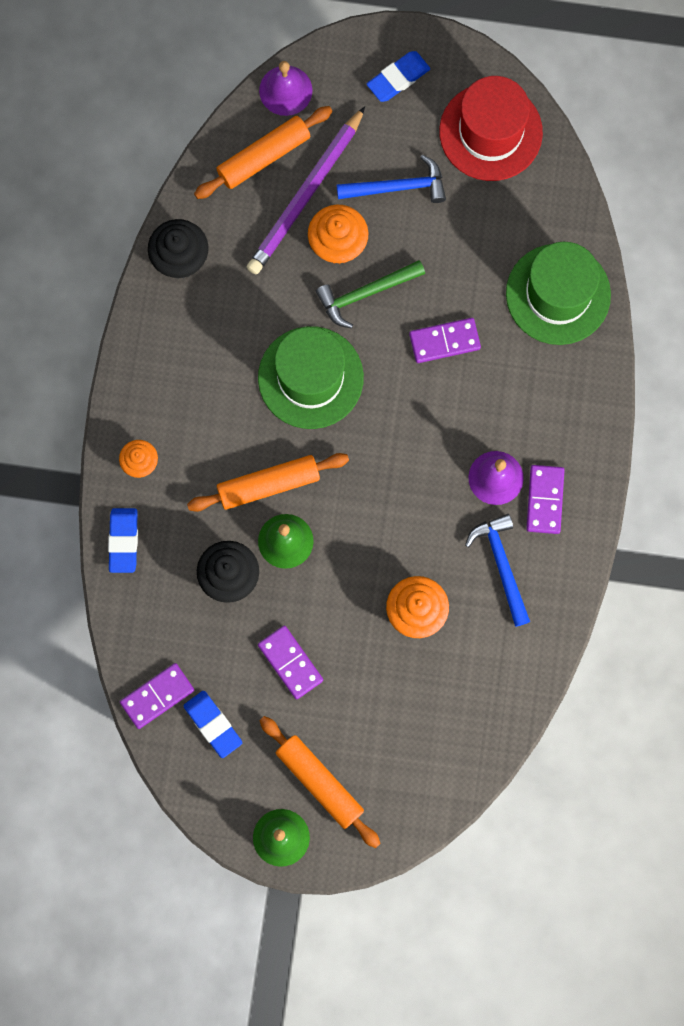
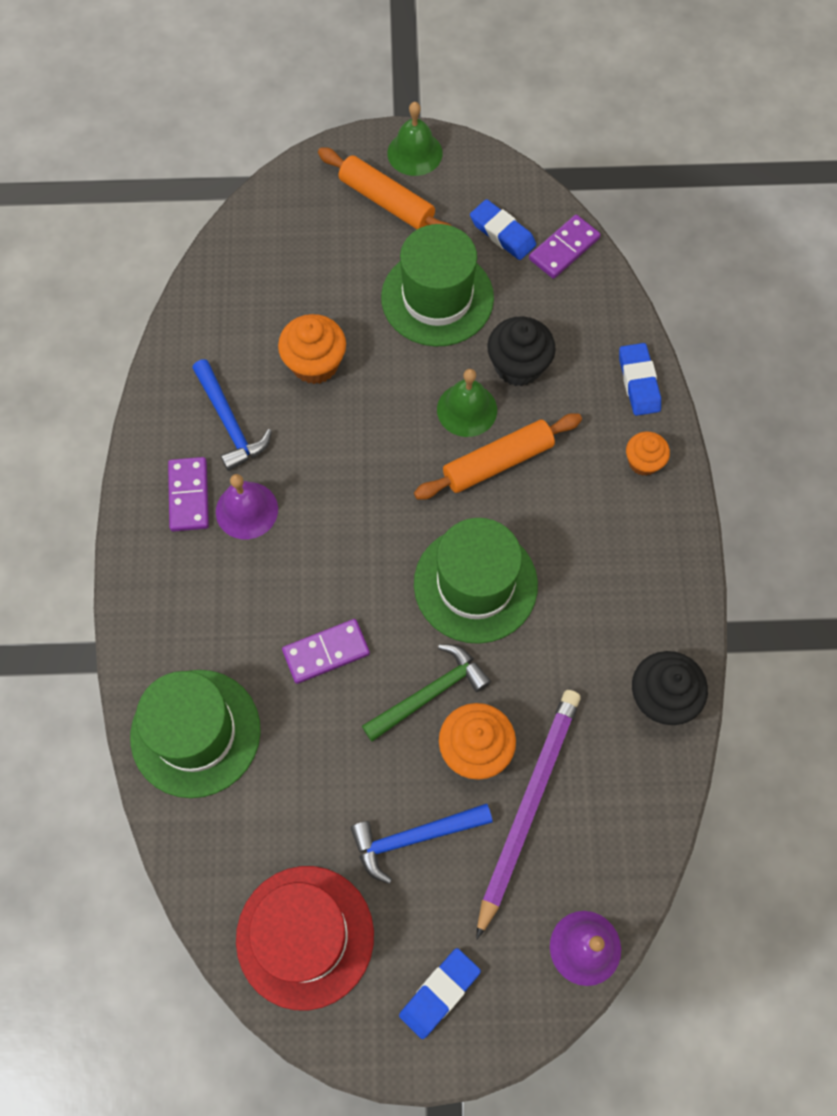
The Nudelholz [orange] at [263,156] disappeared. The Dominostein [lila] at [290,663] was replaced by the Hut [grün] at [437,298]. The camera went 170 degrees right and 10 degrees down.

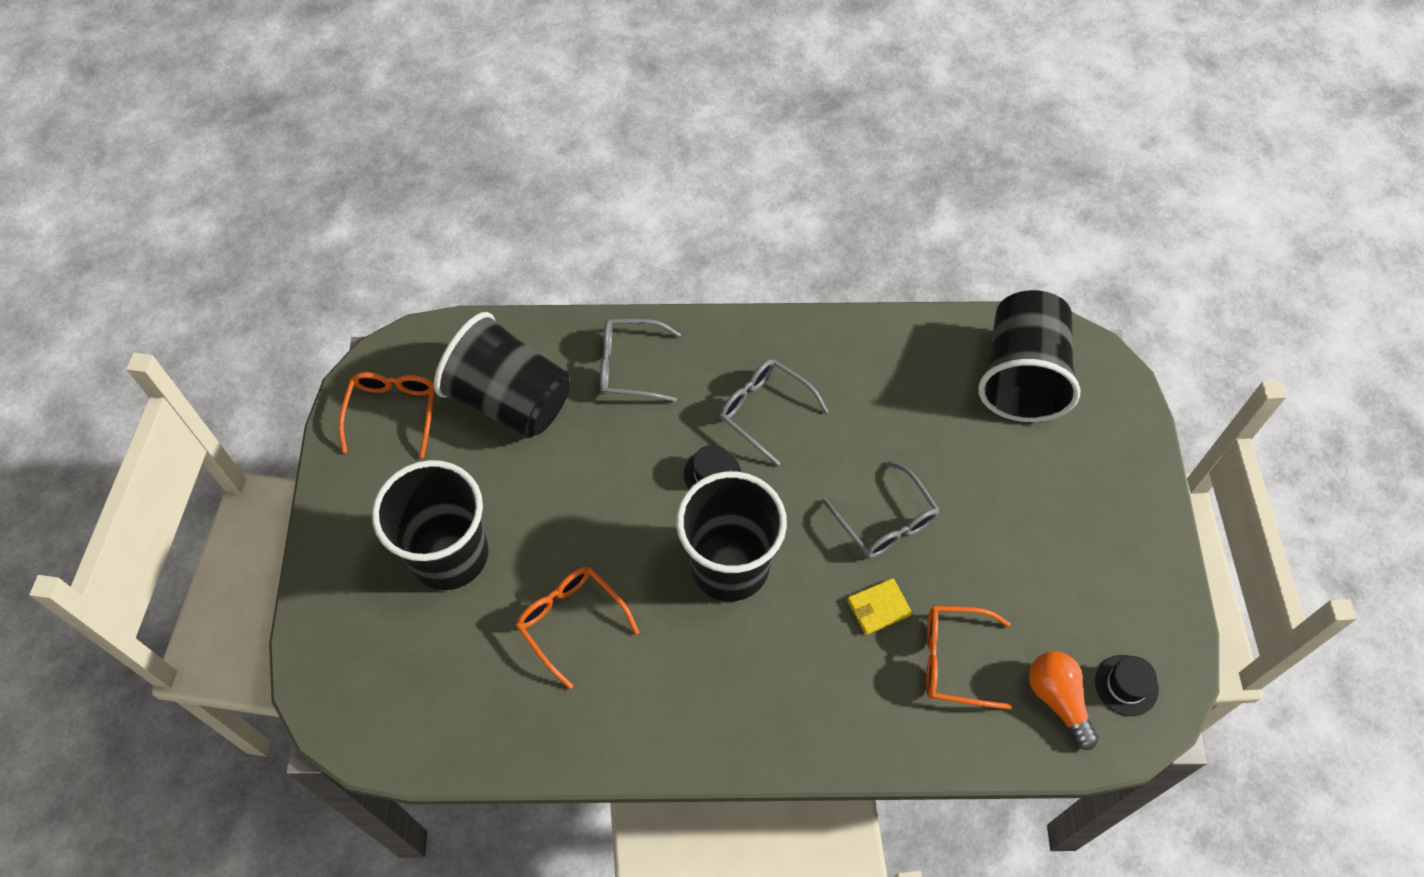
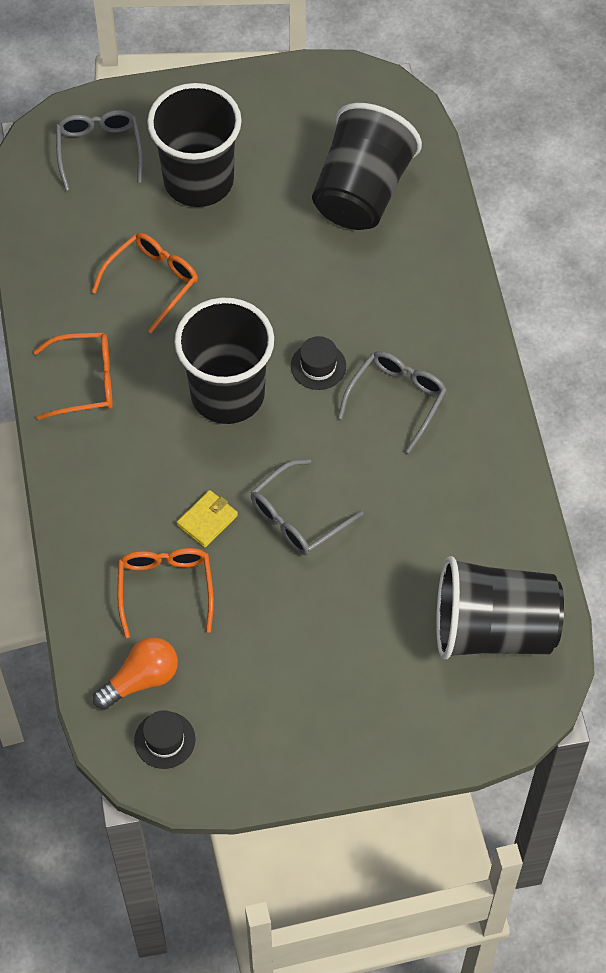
The Brille [orange] moved from [393,412] to [85,381]. The Brille [grau] moved from [630,366] to [99,150]. The Geldbörse [gelb] at [878,607] turned 75 degrees clockwise. The camera went 80 degrees right and 0 degrees up.

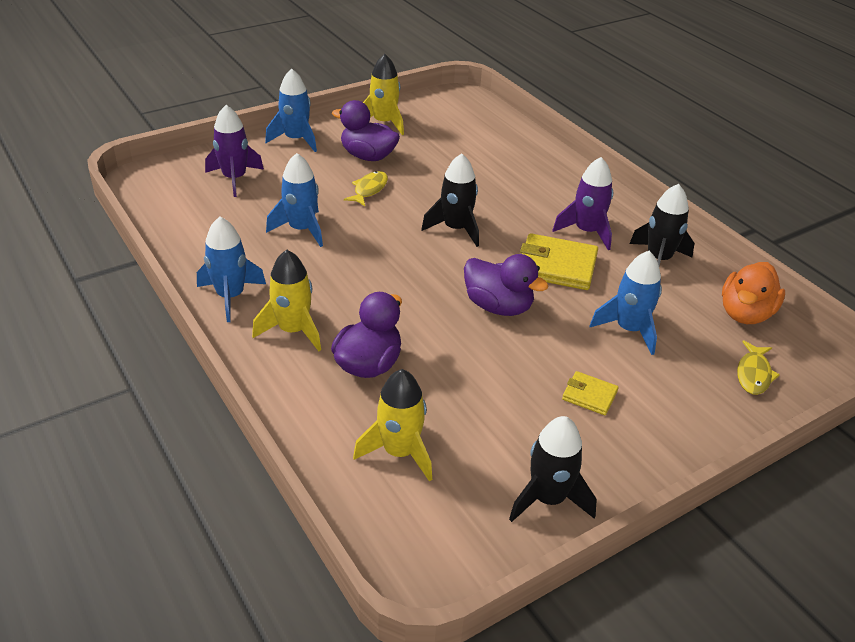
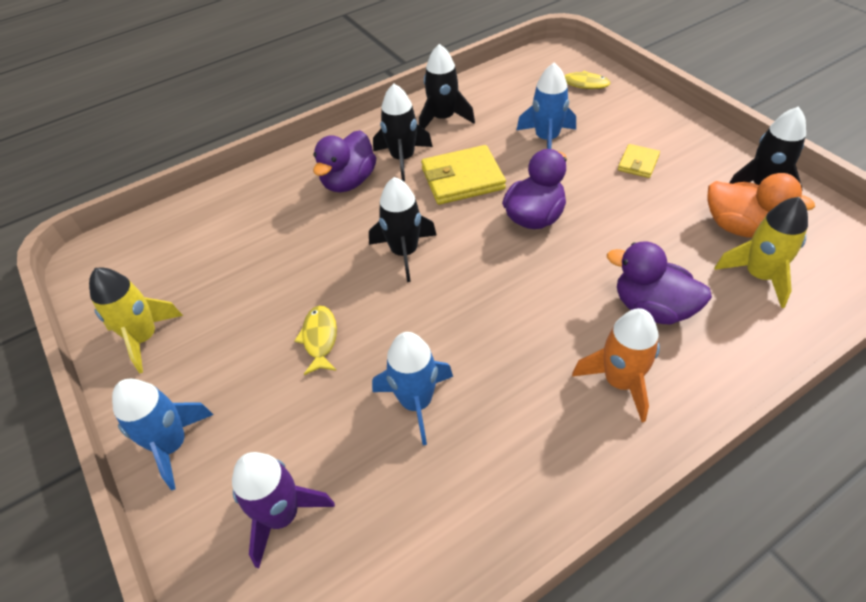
The Rakete [blau] at [230,296] disappeared. The Rakete [gelb] at [293,330] became the Rakete [orange] at [620,382]. The Ente [lila] moved from [368,156] to [349,181]. The Fisch [gelb] at [369,189] turned 60 degrees clockwise. The Geldbörse [gelb] at [556,266] turned 60 degrees clockwise. The Rakete [lila] at [586,232] became the Rakete [schwarz] at [403,159]. The Ente [orange] moved from [745,314] to [741,227]. The camera went 85 degrees left and 10 degrees up.

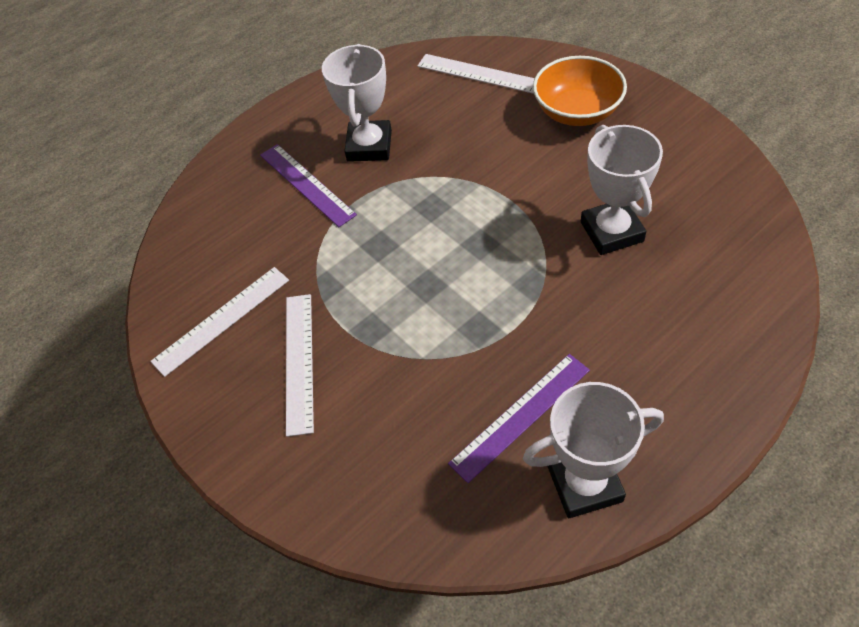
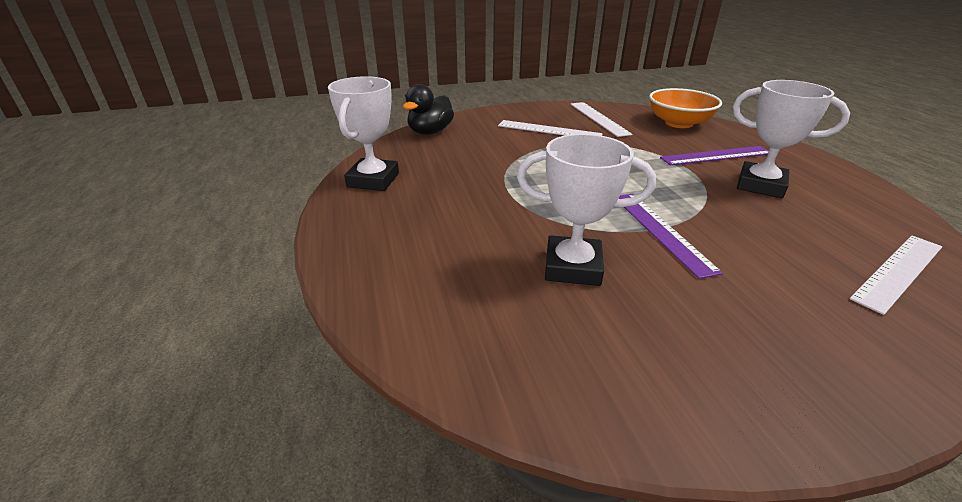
The Lineal [lila] moved from [521,416] to [661,231]. The Schüssel [orange] moved from [577,111] to [679,123]. The Ente [schwarz] at [430,132] appeared. The camera went 110 degrees right and 20 degrees down.

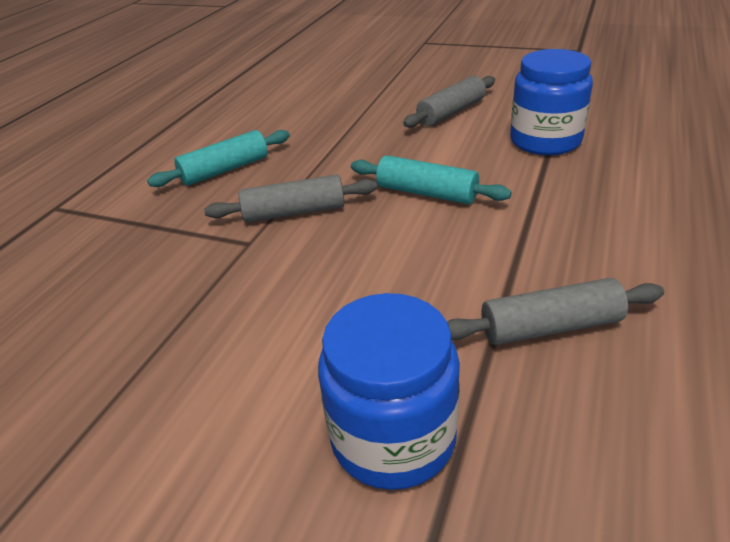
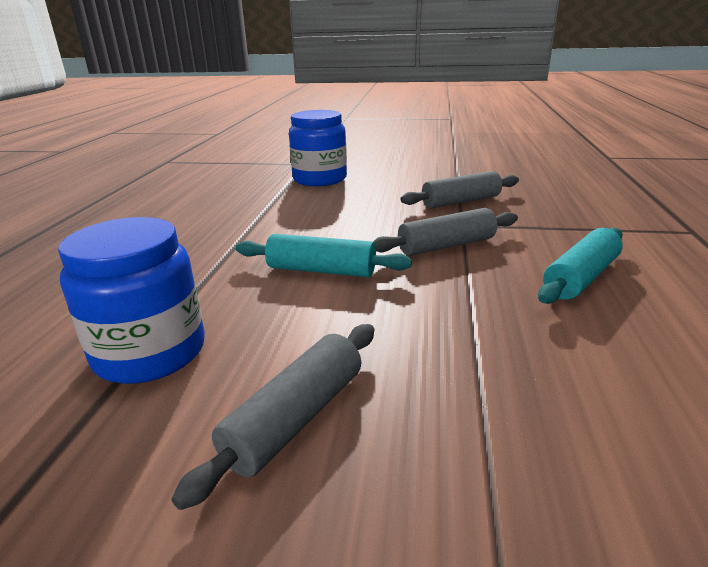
The Nudelholz [grau] moved from [550,327] to [461,201]. The camera went 165 degrees right and 10 degrees down.

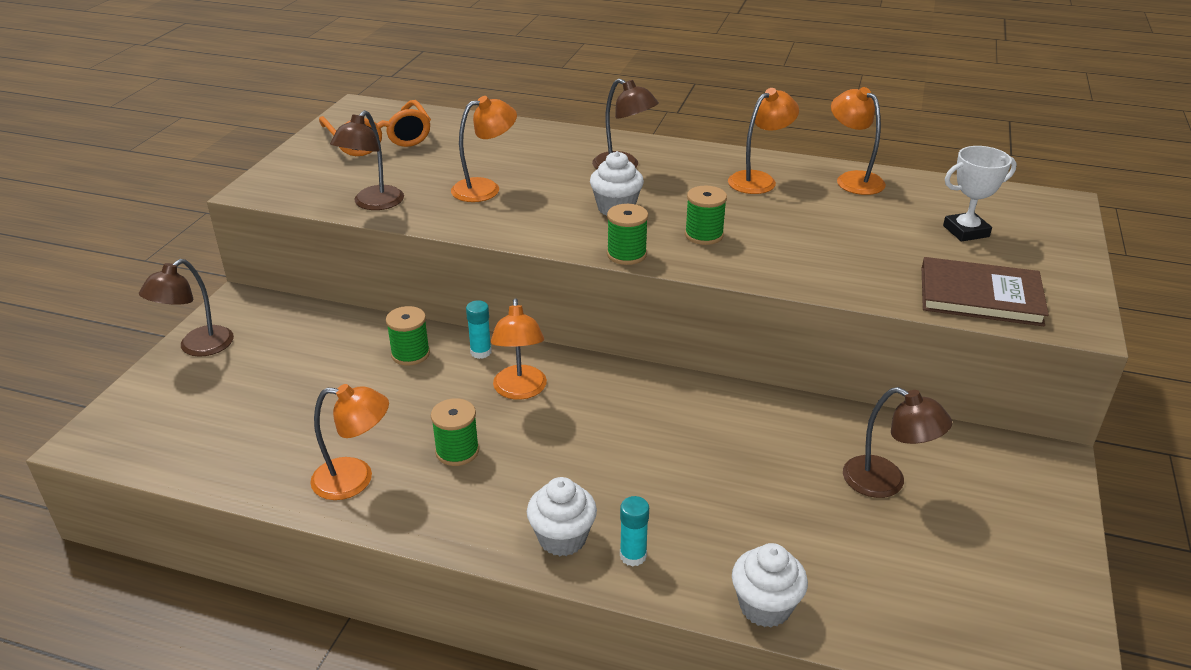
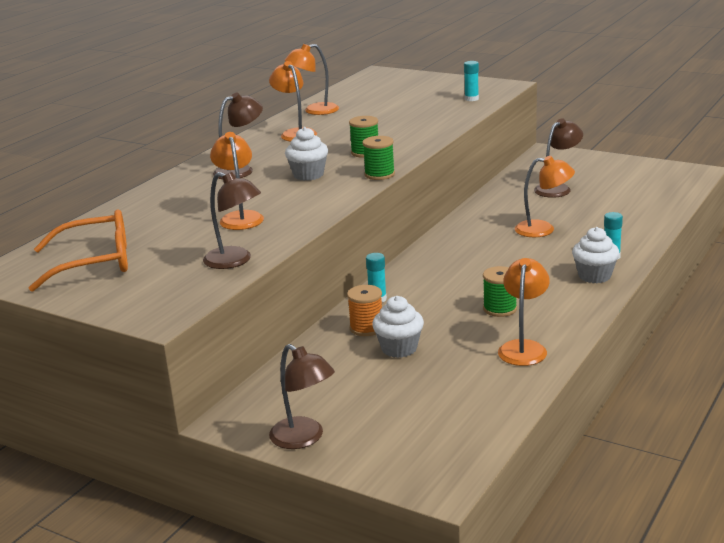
The Garnrolle [grün] at [410,354] became the Garnrolle [orange] at [366,328]. The Lampe [orange] moved from [520,391] to [543,229]. The Muffin [weiß] moved from [765,606] to [399,348]. The Buch [braun] at [980,296] was replaced by the Klebestift [türkis] at [471,99]. The Pokal [weiß] at [966,231] disappeared. The camera went 75 degrees left and 10 degrees down.

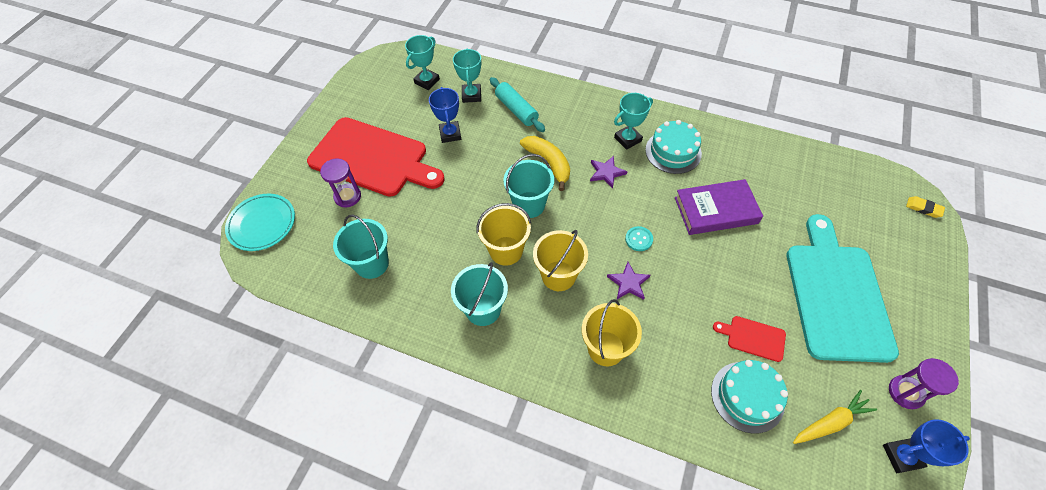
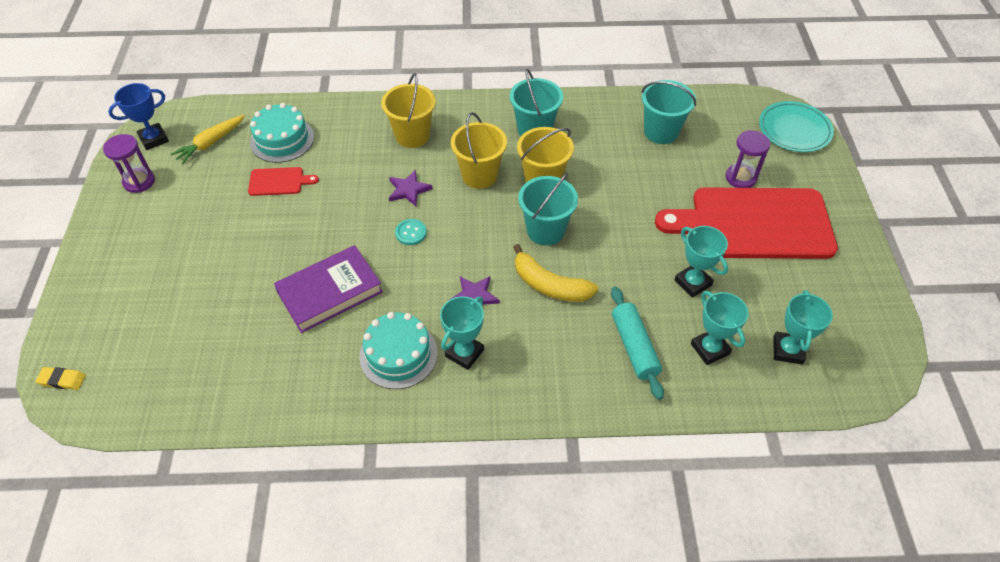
The Pokal [blau] at [450,134] became the Pokal [türkis] at [693,282]. The Nudelholz [türkis] at [516,110] turned 45 degrees clockwise. The Schneidebrett [türkis] at [836,295] disappeared. The camera went 155 degrees right and 5 degrees down.

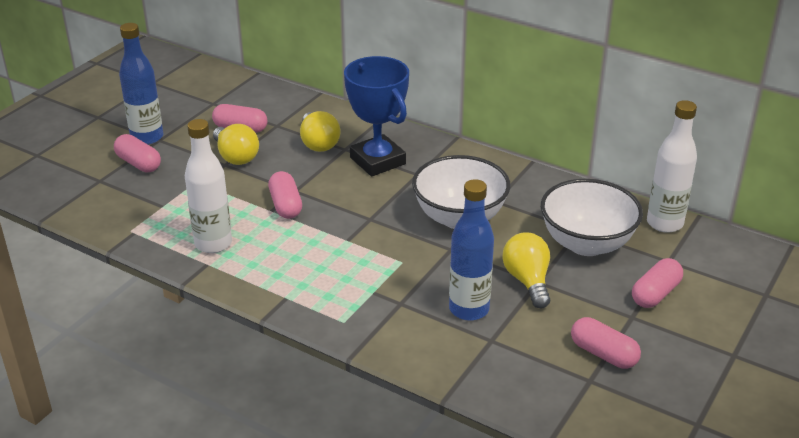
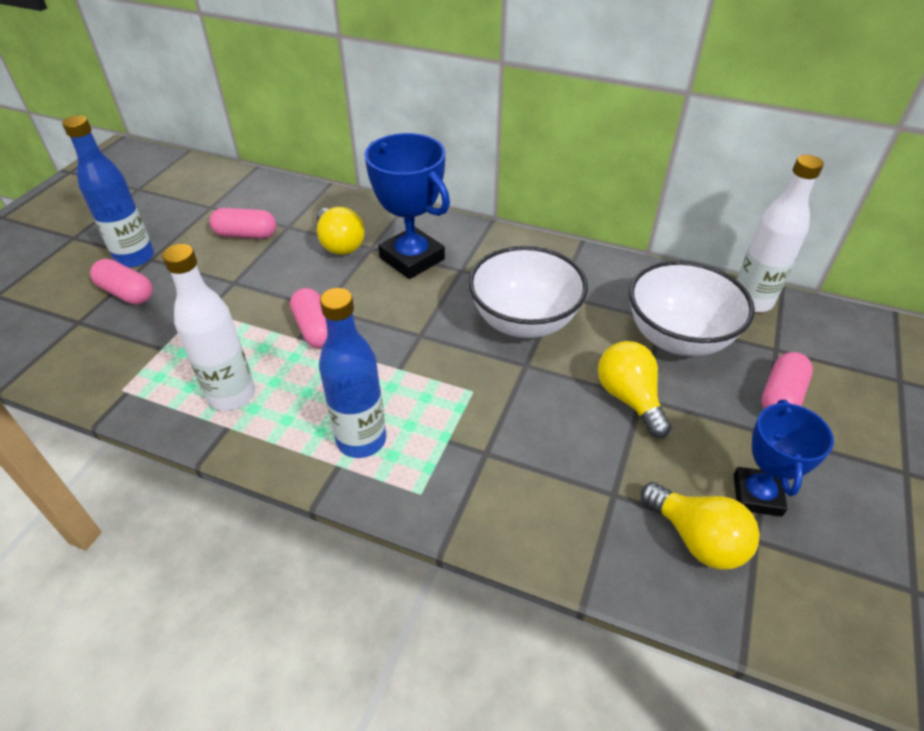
The Glühbirne [gelb] moved from [236,157] to [697,539]. The Flasche [blau] moved from [469,309] to [361,440]. The Kapsel [rosa] at [603,354] was replaced by the Pokal [blau] at [757,495]. The camera went 10 degrees left and 10 degrees up.

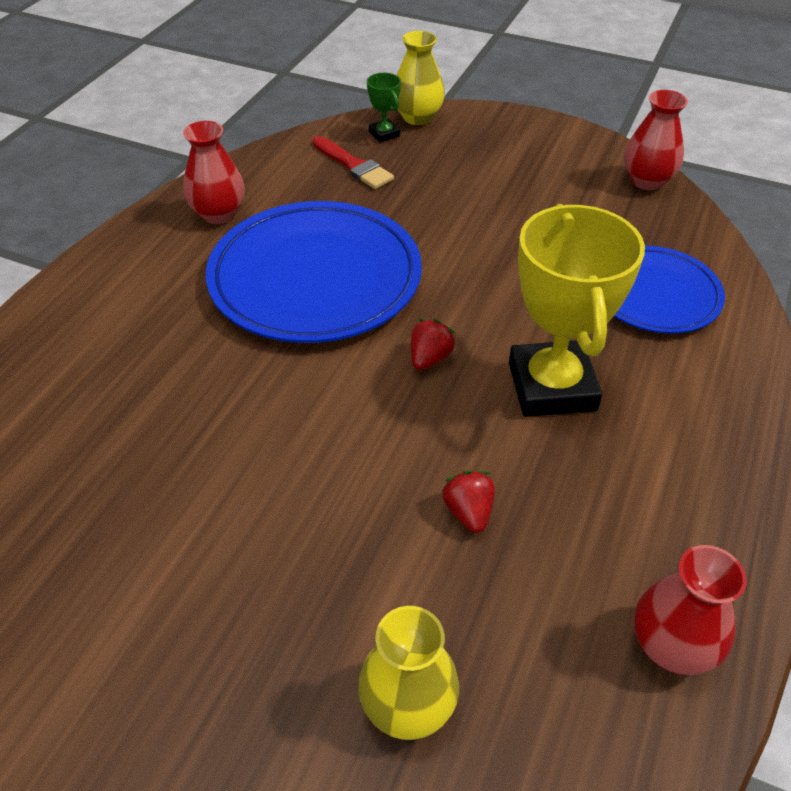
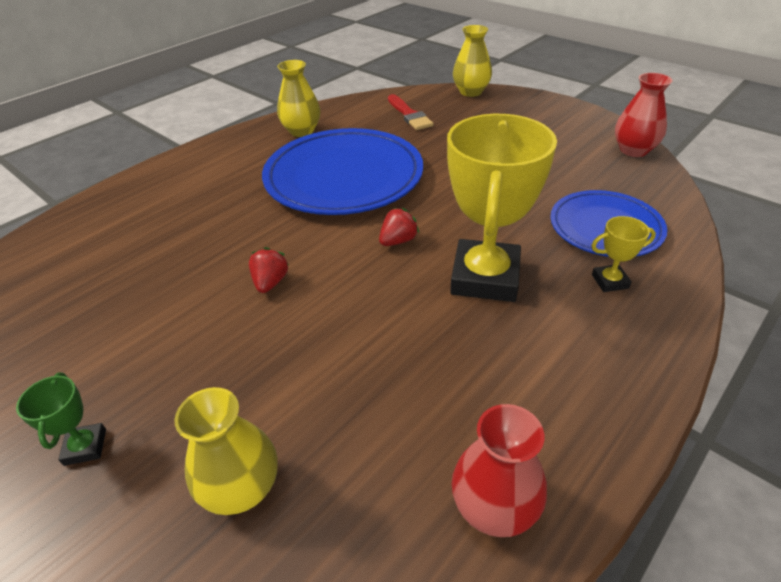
The Vase [rot] at [218,214] became the Vase [gelb] at [302,131]. The Pokal [grün] moved from [384,134] to [85,447]. The Erdbeere [rot] moved from [468,512] to [270,282]. The Pokal [gelb] at [610,281] appeared. The camera went 20 degrees right and 5 degrees down.

